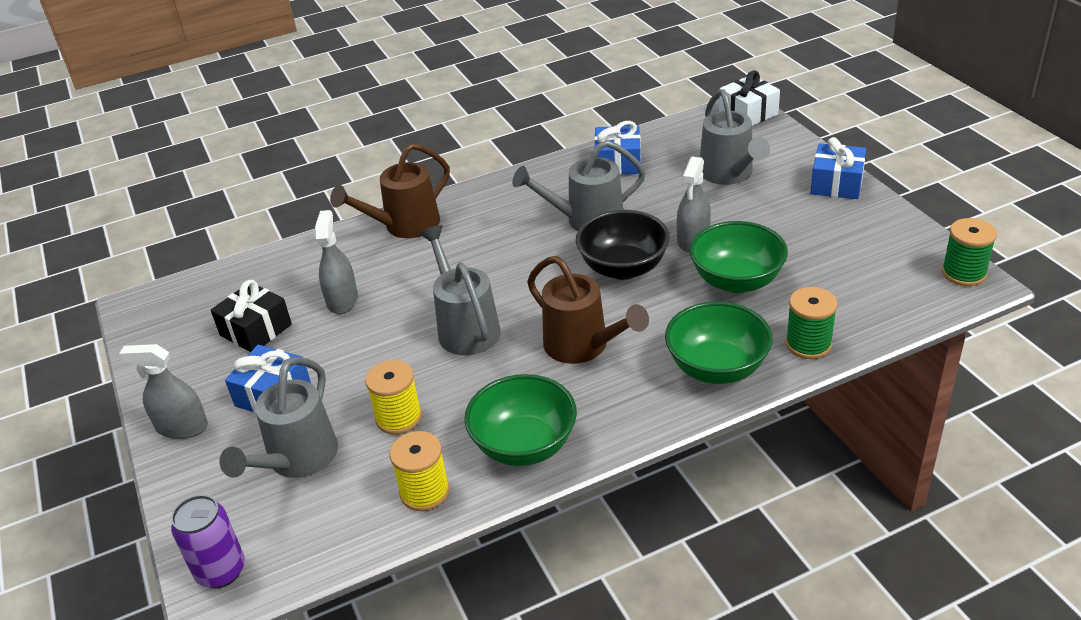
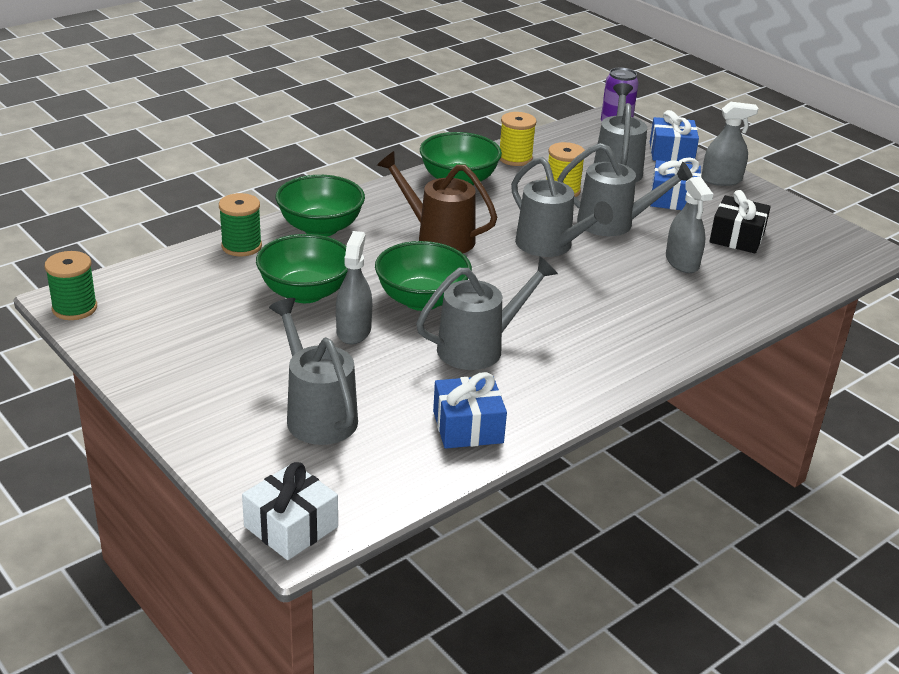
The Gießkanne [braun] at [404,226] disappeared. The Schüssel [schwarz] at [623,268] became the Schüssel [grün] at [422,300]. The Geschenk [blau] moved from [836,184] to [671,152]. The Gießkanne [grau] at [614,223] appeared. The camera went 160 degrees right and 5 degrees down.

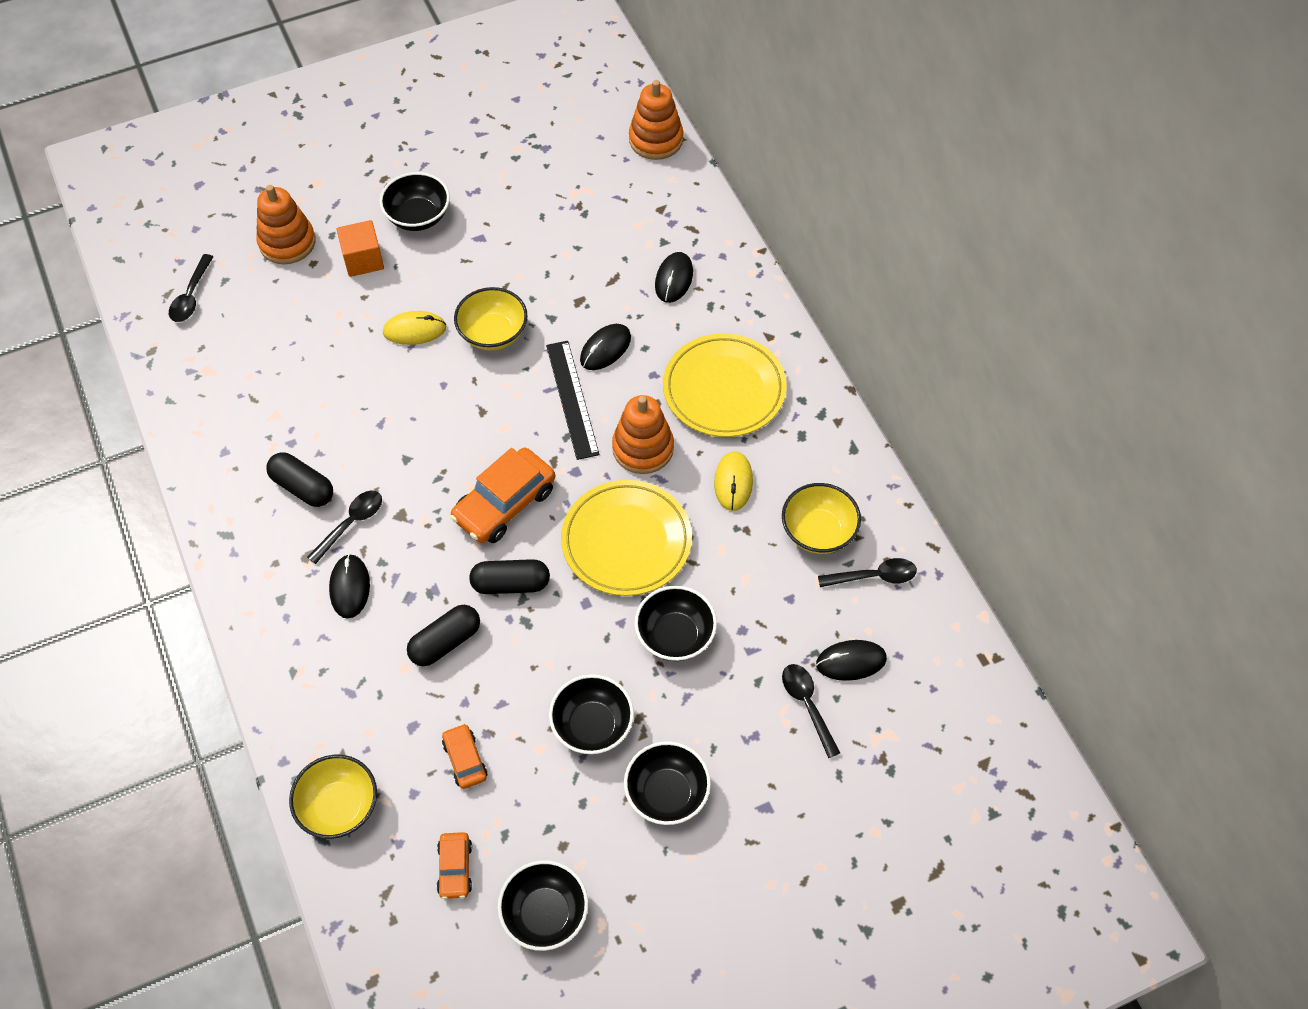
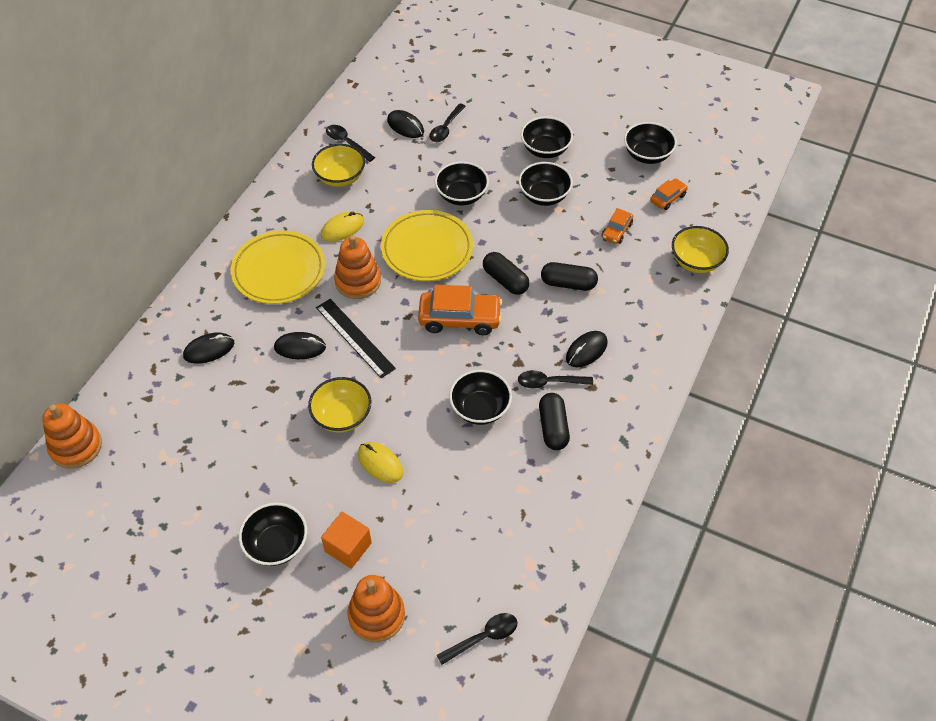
The Lineal [schwarz] at [572,399] turned 75 degrees counterclockwise. The Schüssel [schwarz] at [480,408] appeared. The camera went 130 degrees left and 5 degrees down.

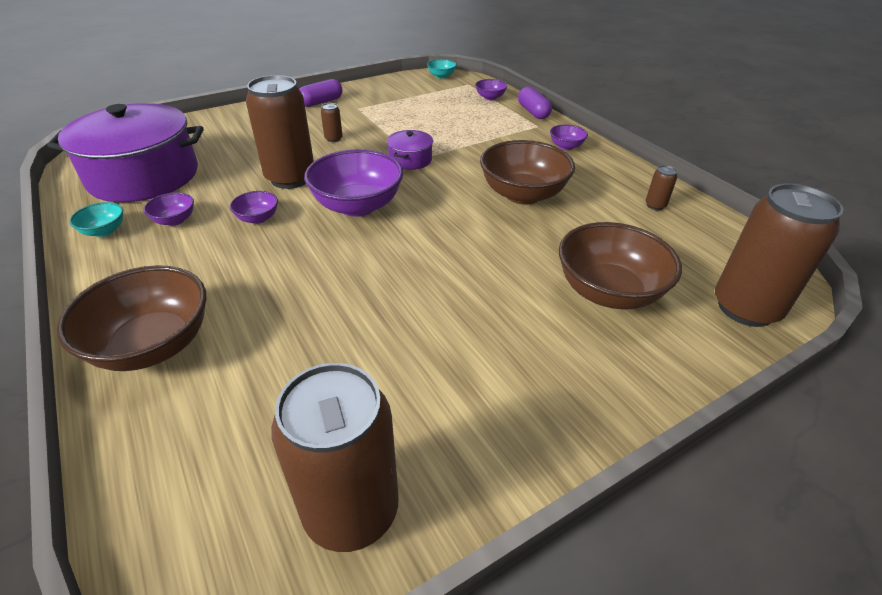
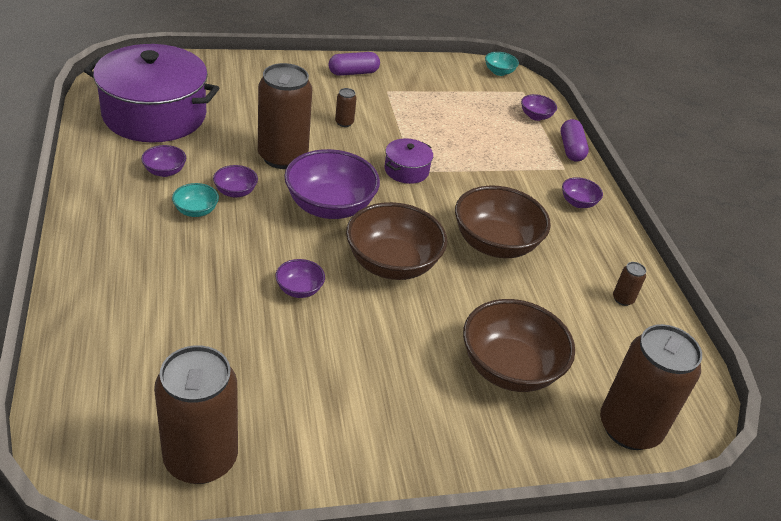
The Schüssel [braun] moved from [153,345] to [392,264]. The Schüssel [türkis] moved from [104,231] to [196,211]. The Schüssel [lila] at [299,289] appeared. The camera went 15 degrees right and 0 degrees up.

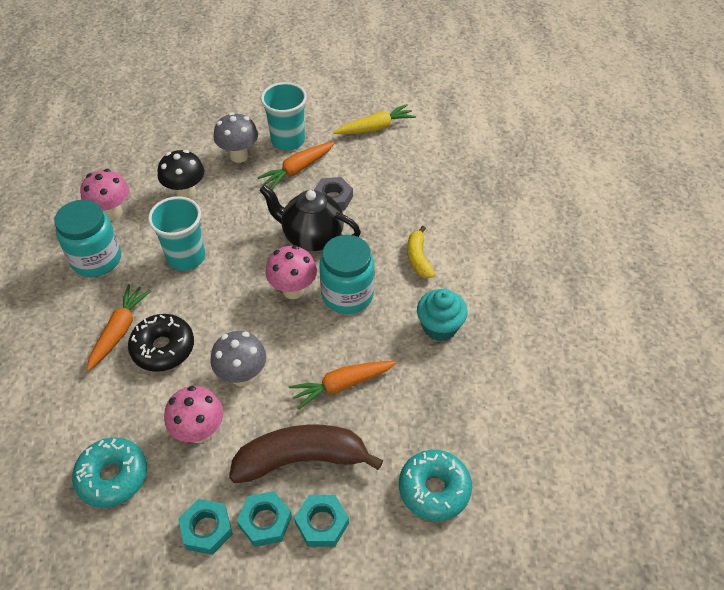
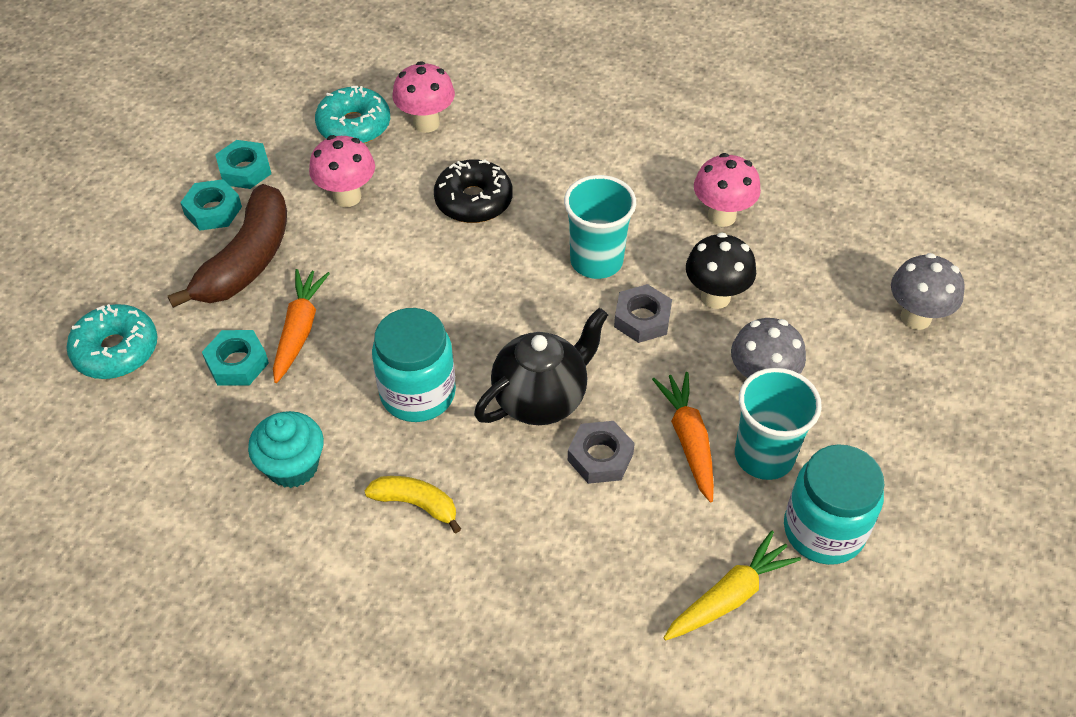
The Einmachglas [türkis] moved from [96,259] to [823,530]. The Karotte [orange] at [119,330] disappeared. The Pilz [grau] moved from [242,376] to [915,317]. The Pilz [rosa] moved from [293,290] to [426,123]. The Sechskantmutter [türkis] moved from [322,523] to [237,363]. The Karotte [gelb] at [375,127] turned 135 degrees counterclockwise. The Sechskantmutter [grau] at [642,319] appeared. The camera went 120 degrees right and 0 degrees up.

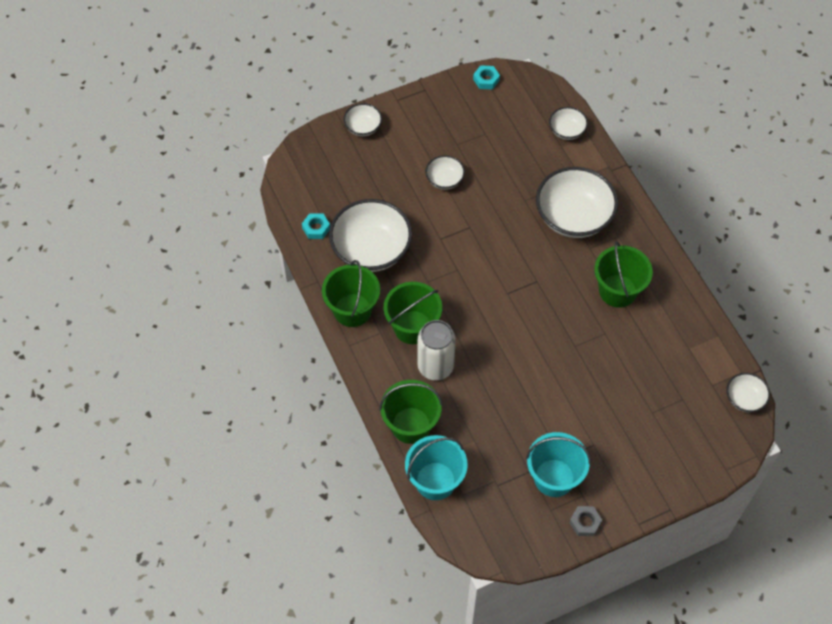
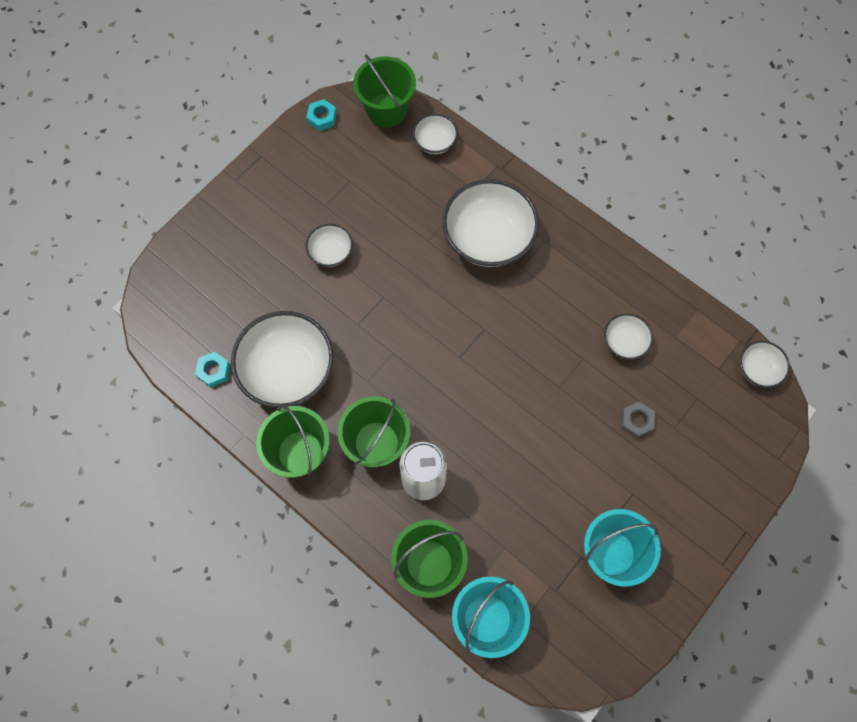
The Schüssel [weiß] moved from [363,127] to [624,342]. The Sechskantmutter [grau] moved from [585,522] to [636,421]. The Eimer [grün] moved from [617,291] to [386,110]. The camera went 25 degrees left and 10 degrees up.

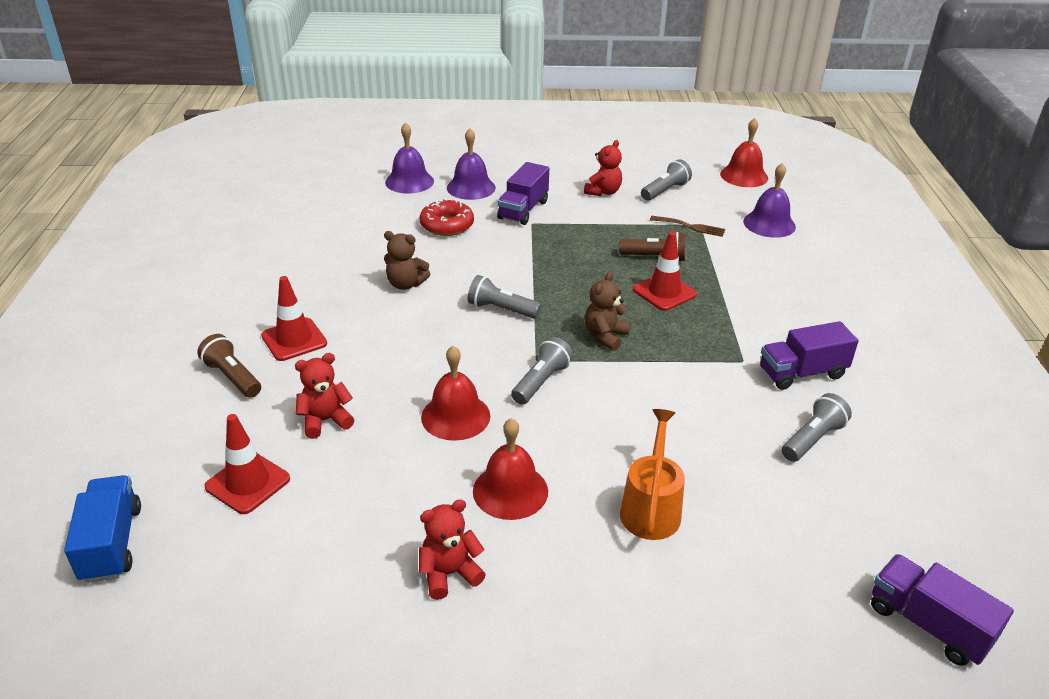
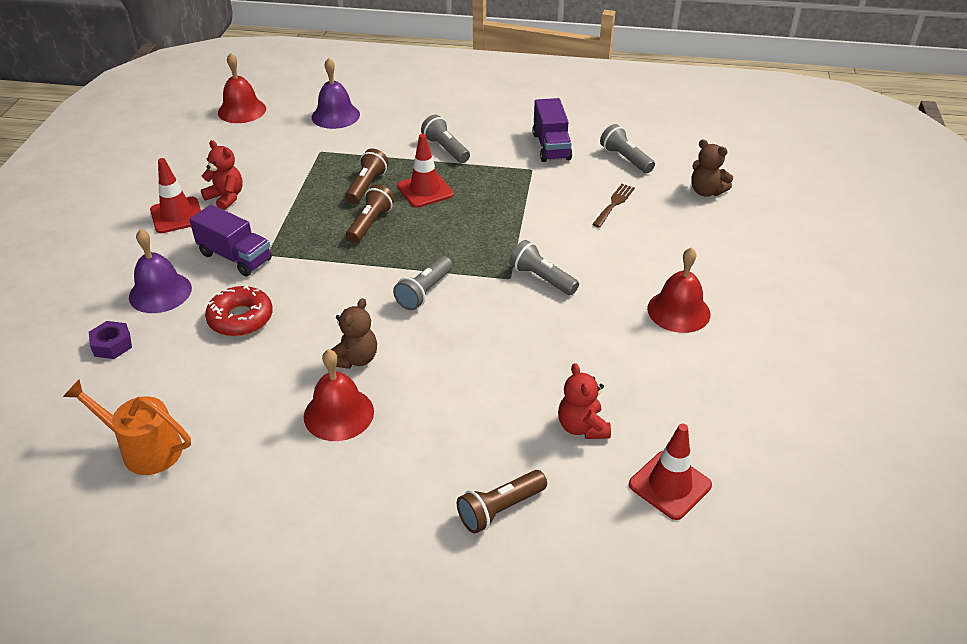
The Lastwagen [blau] at [112,543] disappeared. The Leitkegel [rot] moved from [294,340] to [177,215]. The Glocke [lila] at [409,181] was replaced by the Sechskantmutter [lila] at [112,345]. The Teddybär [rot] at [449,573] disappeared. The Glocke [rot] moved from [455,416] to [338,414]. The Teddybär [braun] moved from [605,336] to [706,191]. The Gießkanne [orange] moved from [651,507] to [144,449]. The Taschenlampe [grau] moved from [665,191] to [445,149]. The Gabel [braun] moved from [690,227] to [614,204]. The Lastwagen [lila] at [928,624] disappeared. The Taschenlampe [braun] at [370,224] appeared. The camera went 80 degrees left and 5 degrees up.

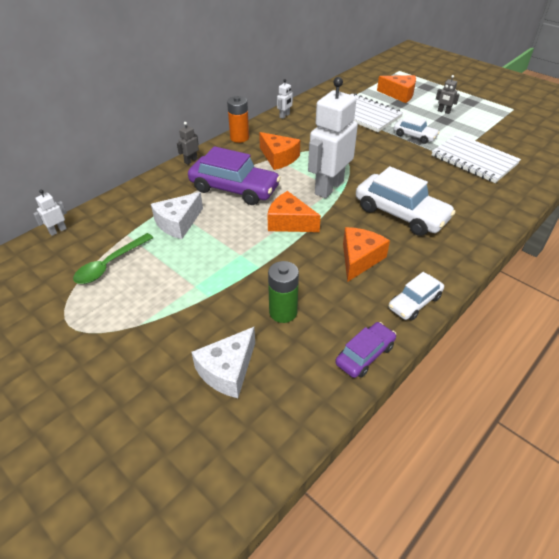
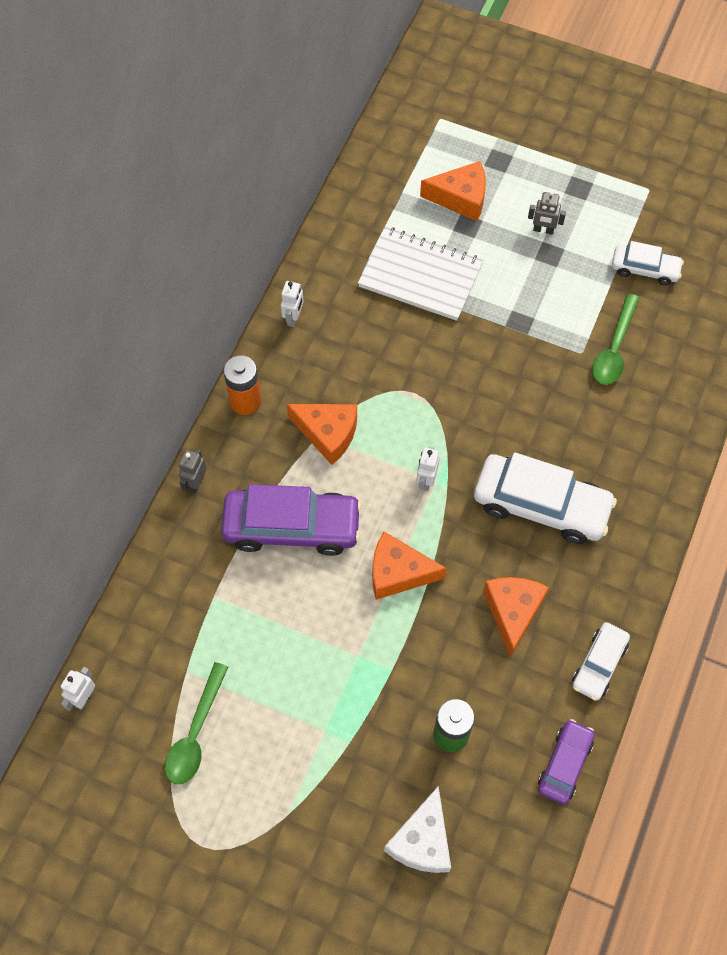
The Käse [weiß] at [178,223] disappeared. The Roboter [weiß] at [328,187] changed to 0.41 times the size. The Auto [weiß] moved from [414,136] to [645,269]. The Notizbuch [weiß] at [474,160] was replaced by the Löffel [grün] at [614,348]. The camera went 20 degrees left and 20 degrees up.

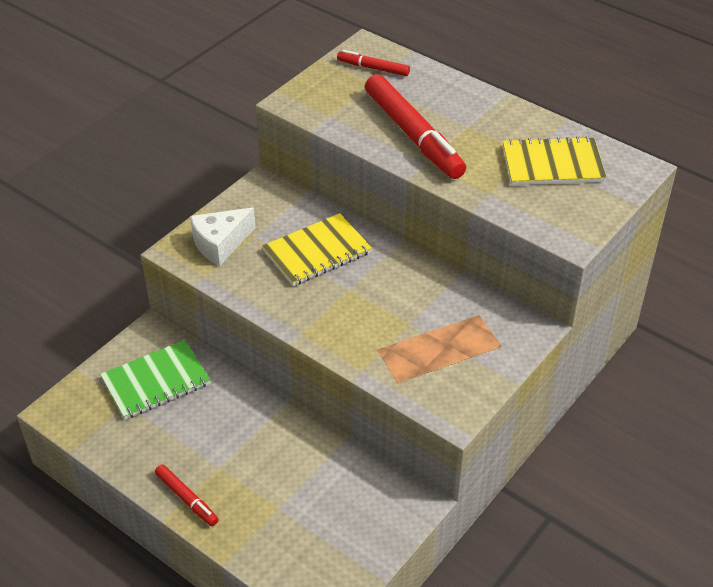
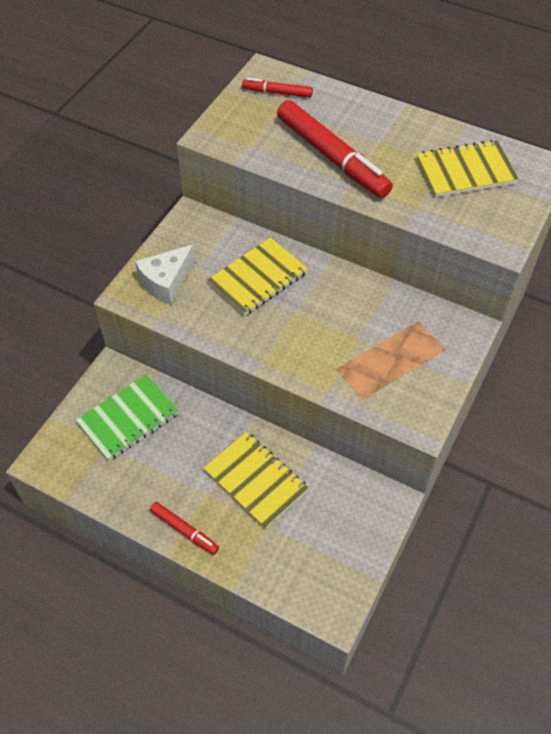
The Notizbuch [gelb] at [255,481] appeared. The camera went 10 degrees left and 10 degrees up.

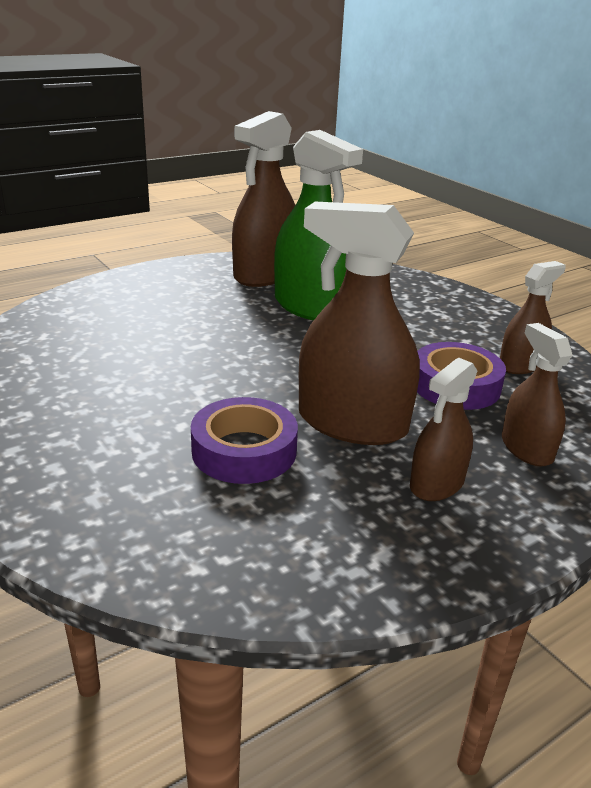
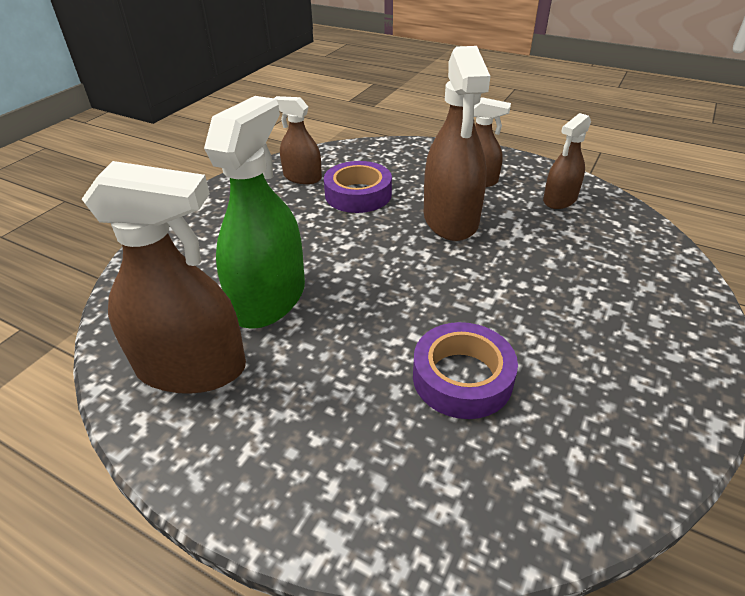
The Klebeband [lila] moved from [244,450] to [462,378]. The Sprühflasche [braun] moved from [526,449] to [560,200]. The camera went 115 degrees left and 10 degrees up.

